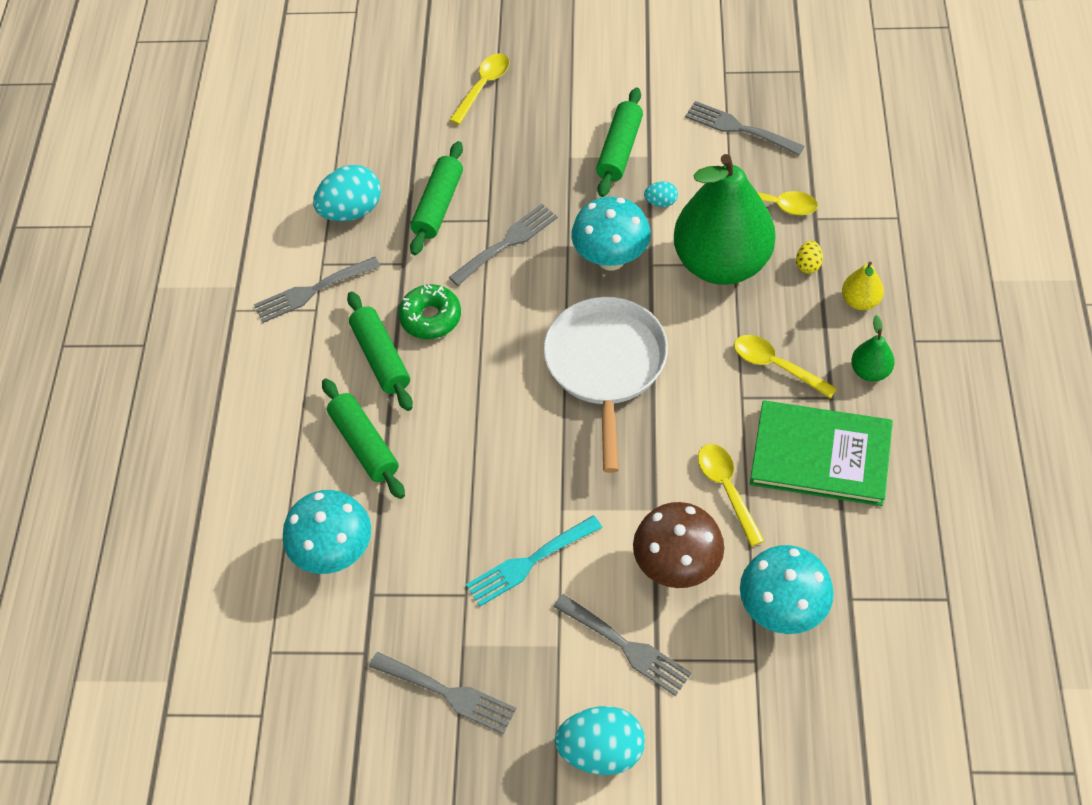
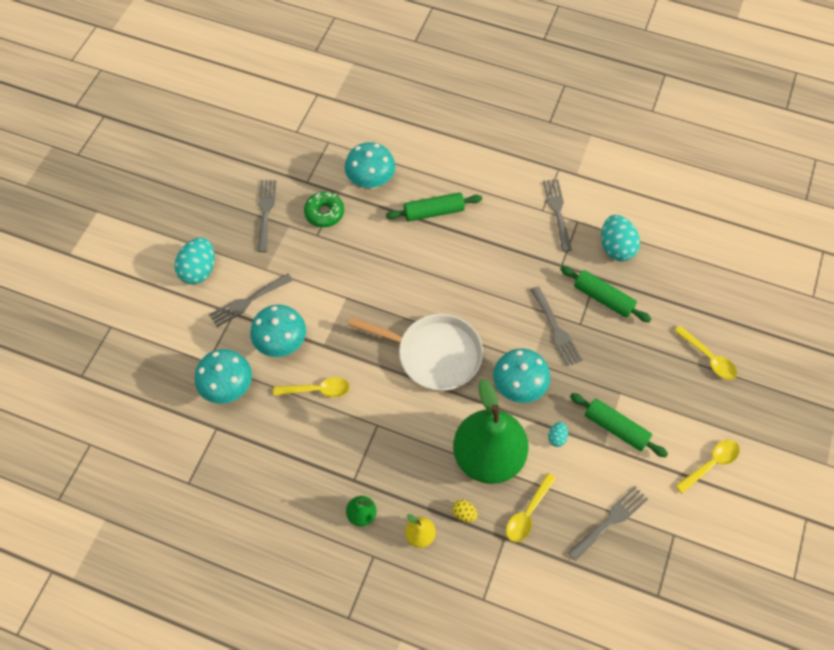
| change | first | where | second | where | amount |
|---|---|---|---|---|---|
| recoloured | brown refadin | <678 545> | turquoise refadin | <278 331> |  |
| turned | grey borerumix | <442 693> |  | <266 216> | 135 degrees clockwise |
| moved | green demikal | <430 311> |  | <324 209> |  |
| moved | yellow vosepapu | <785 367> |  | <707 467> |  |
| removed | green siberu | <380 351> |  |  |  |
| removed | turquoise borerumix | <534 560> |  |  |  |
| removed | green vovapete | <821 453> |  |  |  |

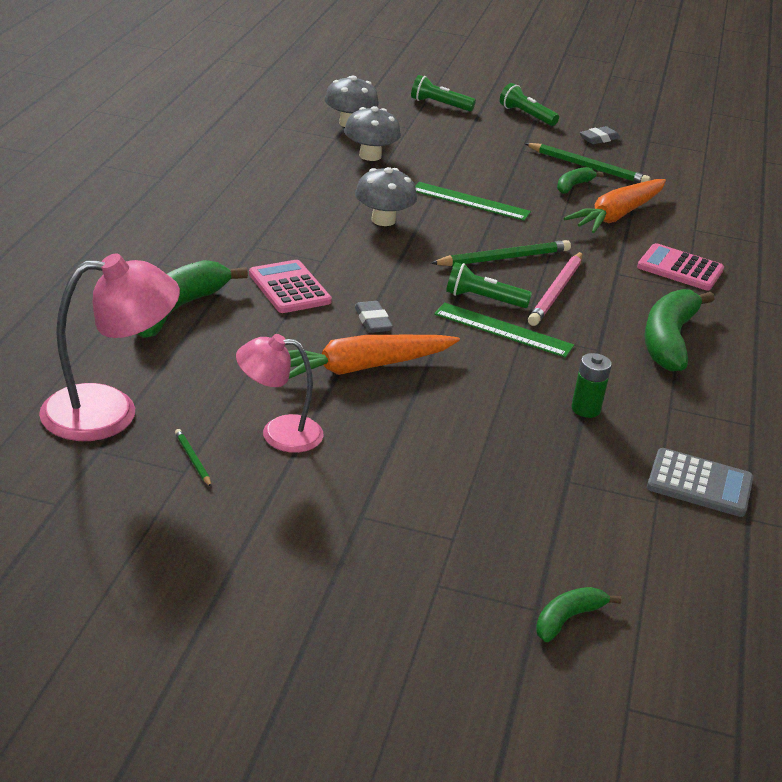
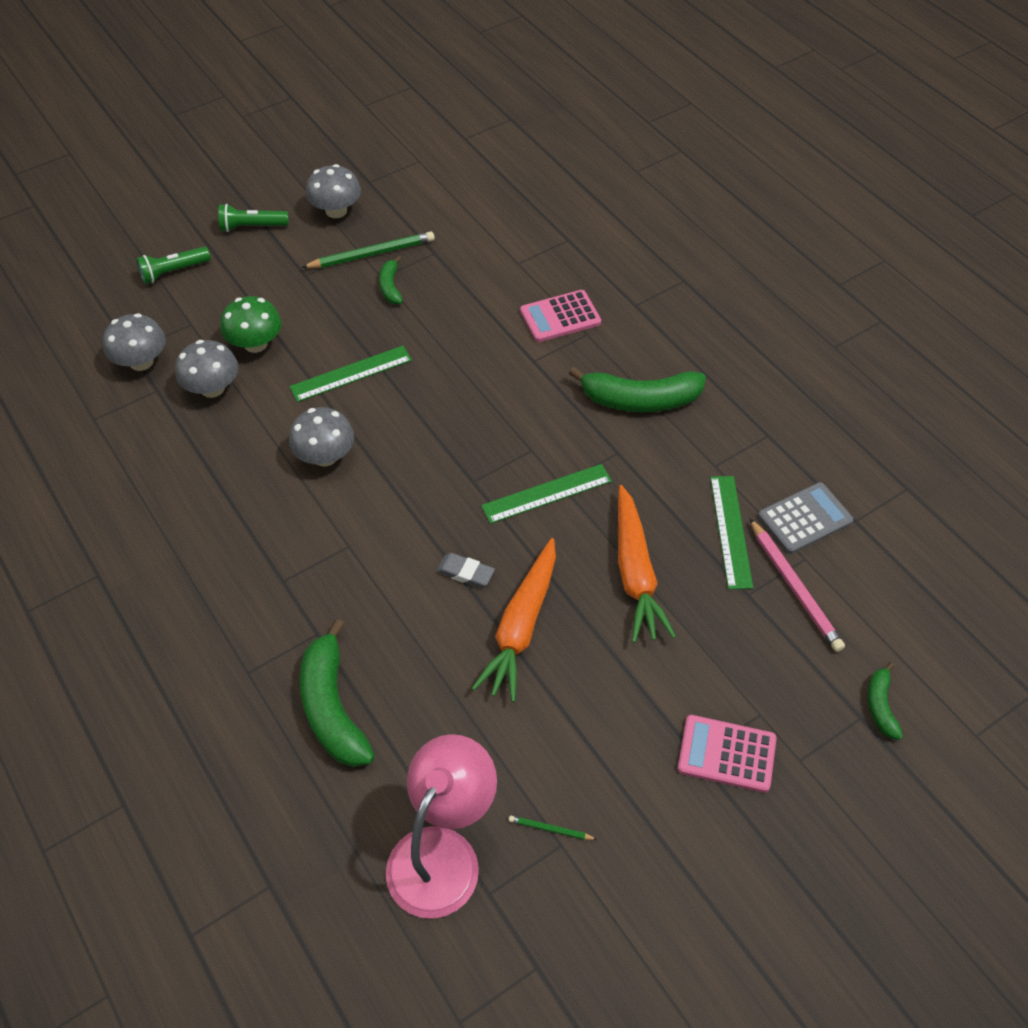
| change | first | where | second | where | amount |
|---|---|---|---|---|---|
| added |  |  | green refadin | <251 324> |  |
| replaced | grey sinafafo | <599 135> | grey refadin | <333 191> |  |
| turned | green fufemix | <679 330> |  | <637 389> | 60 degrees counterclockwise |
| moved | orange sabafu | <615 206> |  | <647 564> |  |
| moved | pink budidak | <290 286> |  | <727 754> |  |
| added |  |  | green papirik | <731 532> |  |
| moved | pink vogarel | <555 289> |  | <797 585> |  |
| removed | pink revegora | <280 393> |  |  |  |
| removed | green vogarel | <501 253> |  |  |  |
| removed | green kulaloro | <489 285> |  |  |  |
| removed | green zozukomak | <591 385> |  |  |  |

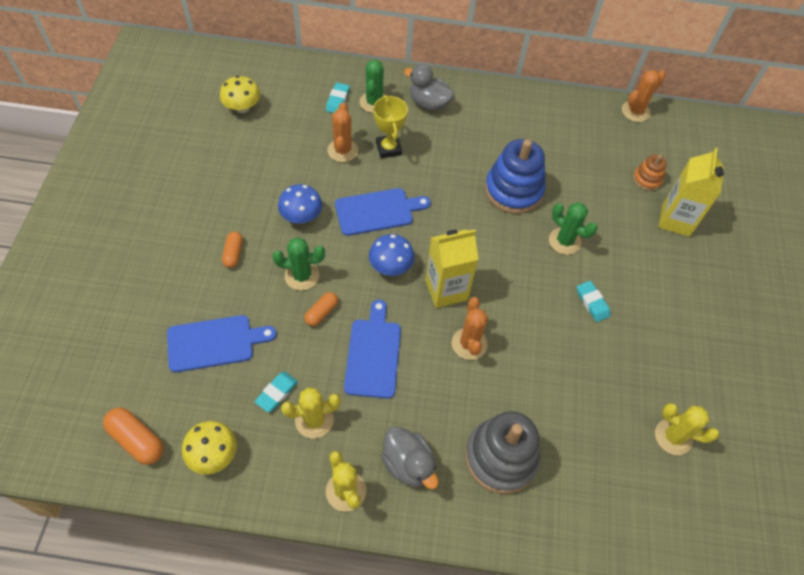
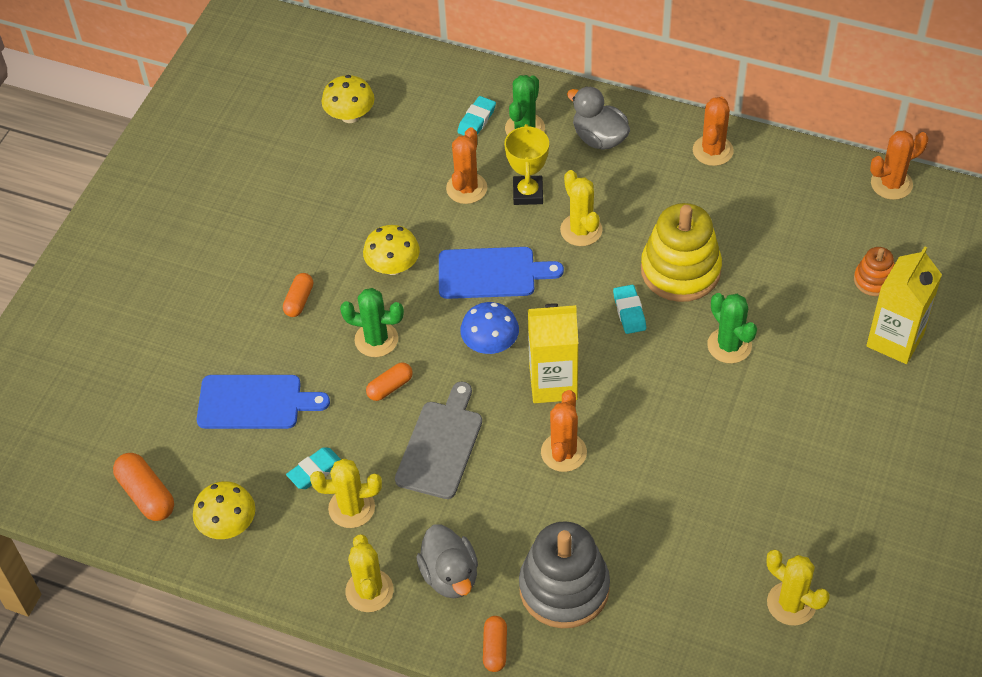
| change | first | where | second | where | amount |
|---|---|---|---|---|---|
| recoloured | blue refadin | <300 203> | yellow refadin | <391 250> |  |
| recoloured | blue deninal | <372 349> | grey deninal | <438 440> |  |
| added |  |  | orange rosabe | <495 644> |  |
| added |  |  | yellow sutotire | <581 208> |  |
| moved | turquoise sinafafo | <594 301> |  | <629 309> |  |
| recoloured | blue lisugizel | <515 176> | yellow lisugizel | <681 252> |  |
| added |  |  | orange sutotire | <713 131> |  |

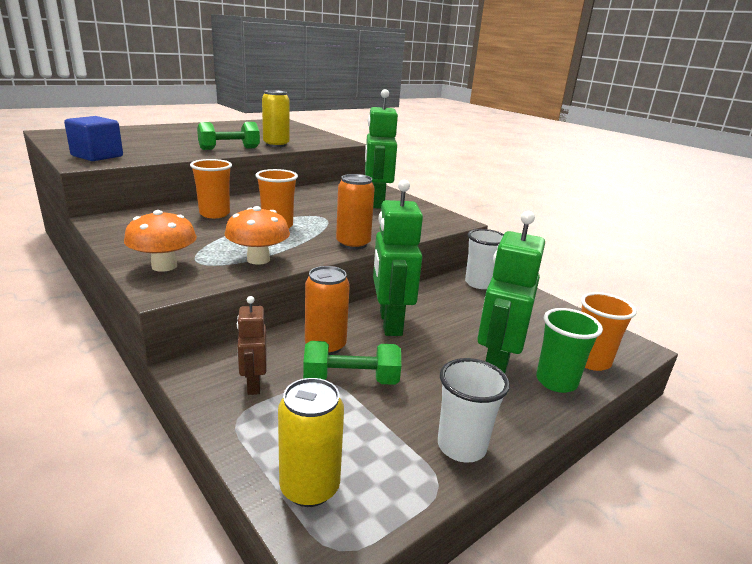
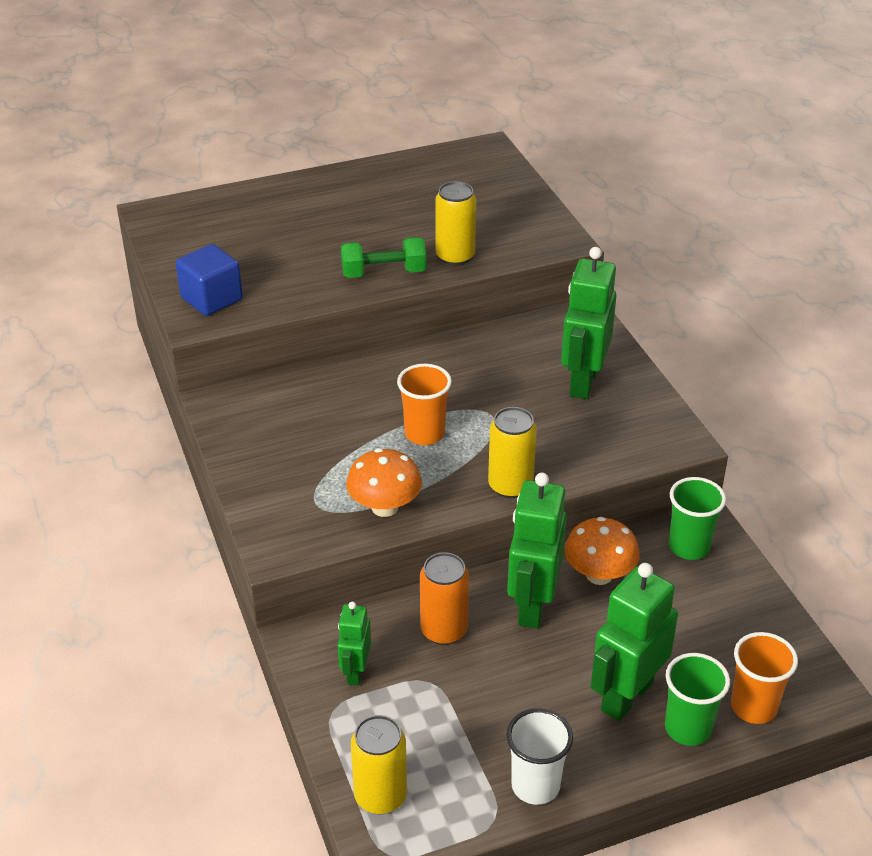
| change | first | where | second | where | amount |
|---|---|---|---|---|---|
| recoloured | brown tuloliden | <252 345> | green tuloliden | <354 644> |  |
| recoloured | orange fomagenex | <355 212> | yellow fomagenex | <512 452> |  |
| moved | orange refadin | <160 241> |  | <602 551> |  |
| recoloured | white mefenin | <484 259> | green mefenin | <697 518> |  |
| removed | orange mefenin | <211 188> |  |  |  |
| removed | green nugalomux | <352 363> |  |  |  |

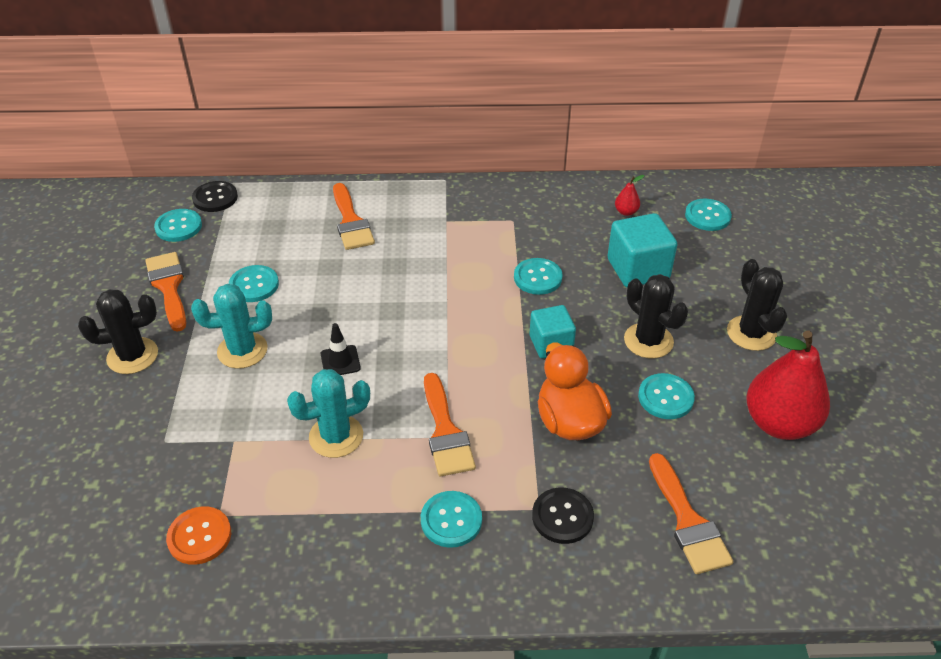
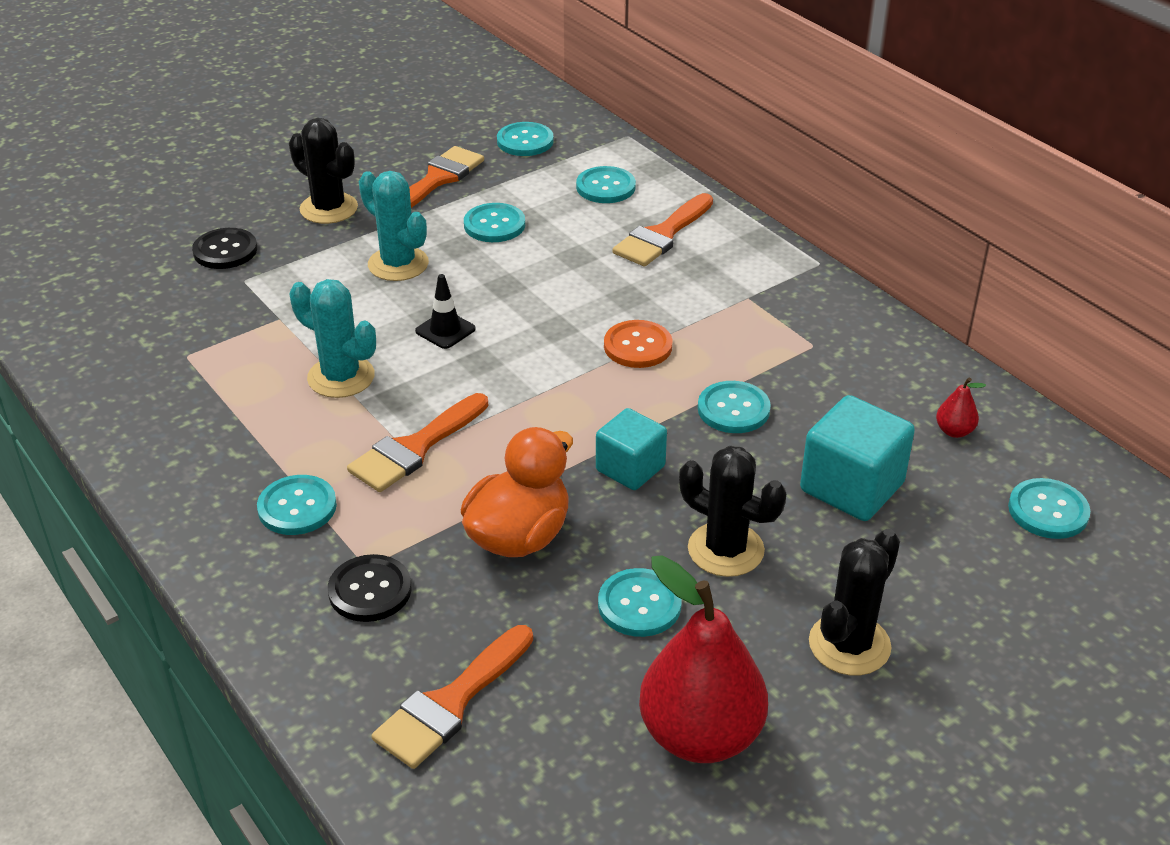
| change | first | where | second | where | amount |
|---|---|---|---|---|---|
| moved | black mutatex | <215 196> |  | <224 248> |  |
| added |  |  | turquoise mutatex | <606 184> |  |
| moved | orange mutatex | <198 535> |  | <638 344> |  |
| turned | black sutotire | <656 316> |  | <732 511> | 75 degrees counterclockwise |

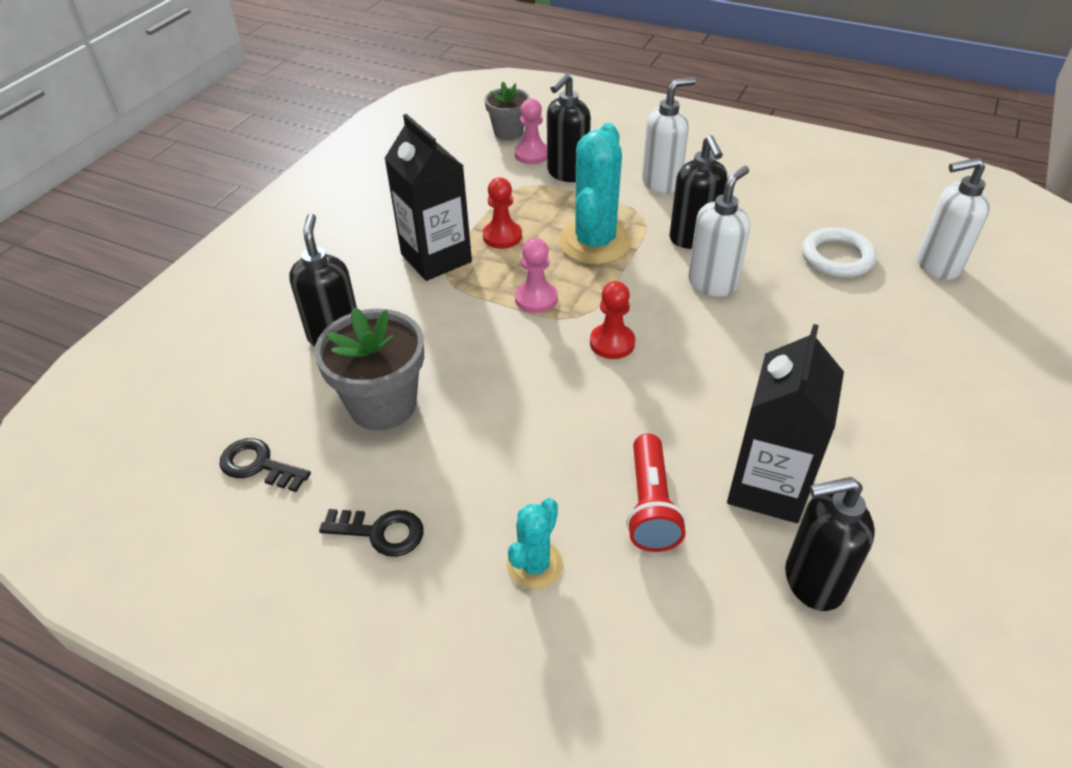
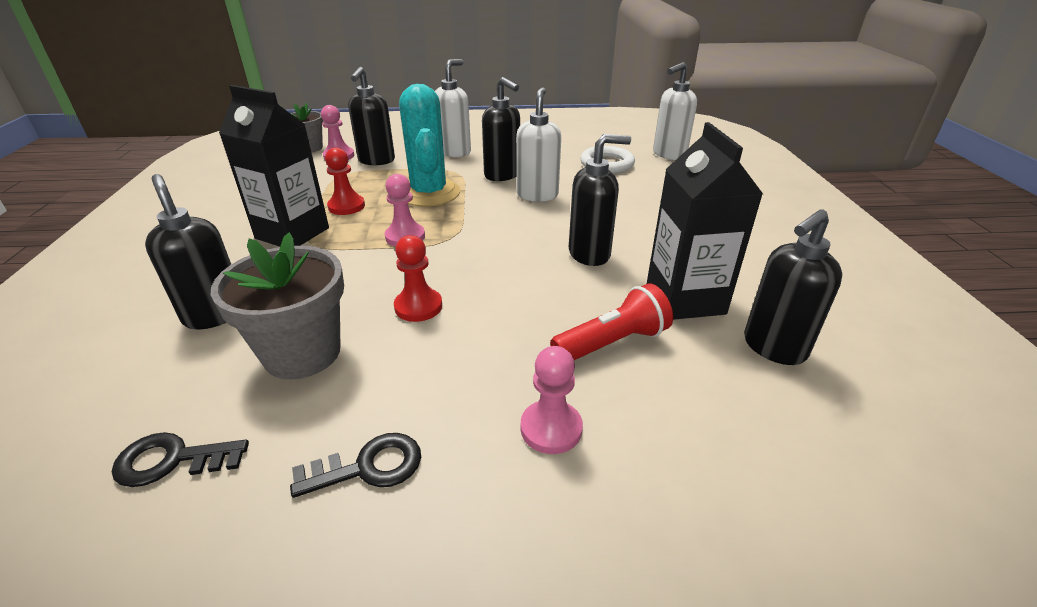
| change | first | where | second | where | amount |
|---|---|---|---|---|---|
| moved | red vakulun | <612 320> |  | <418 278> |  |
| replaced | turquoise sutotire | <535 543> | pink vakulun | <552 400> |  |
| turned | red kulaloro | <656 493> |  | <611 321> | 90 degrees counterclockwise |
| added |  |  | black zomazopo | <600 200> |  |

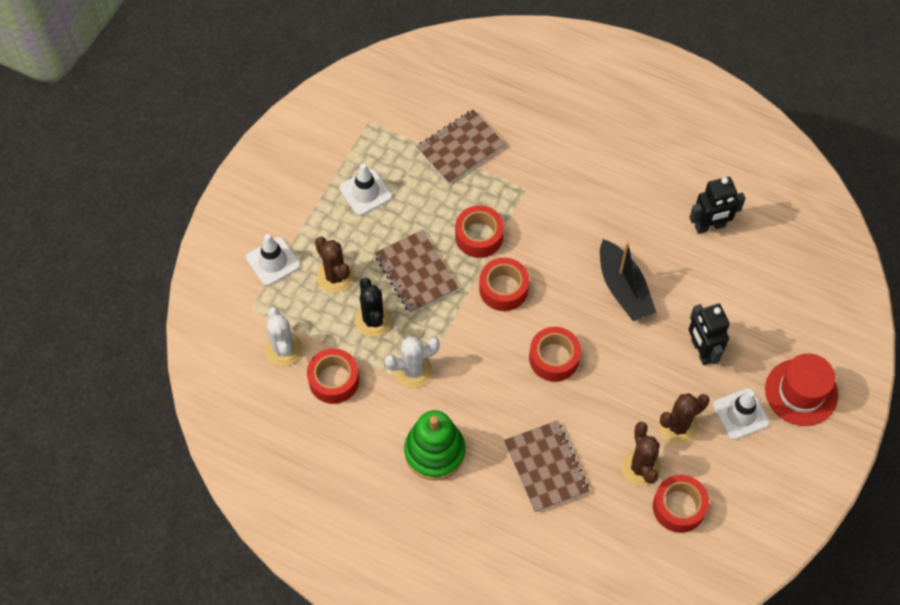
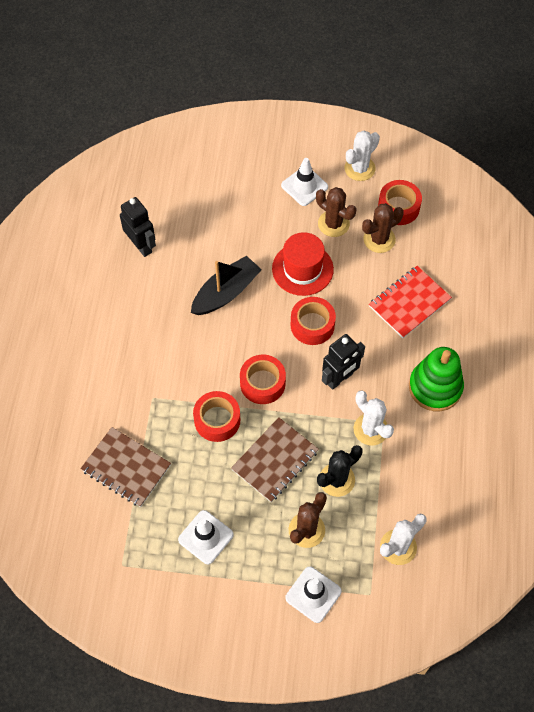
| change | first | where | second | where | amount |
|---|---|---|---|---|---|
| moved | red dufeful | <801 389> |  | <303 264> |  |
| moved | black tuloliden | <709 334> |  | <343 362> |  |
| added |  |  | white sutotire | <362 156> |  |
| recoloured | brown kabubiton | <546 466> | red kabubiton | <410 302> |  |
| removed | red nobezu | <333 376> |  |  |  |

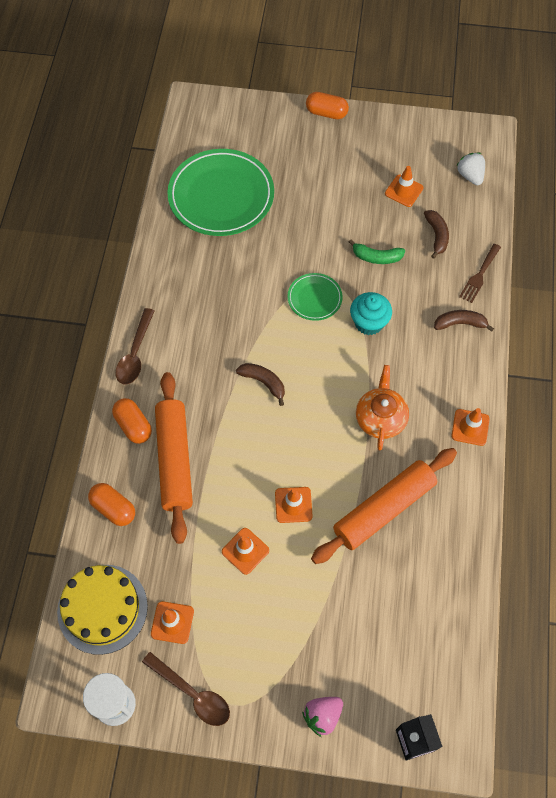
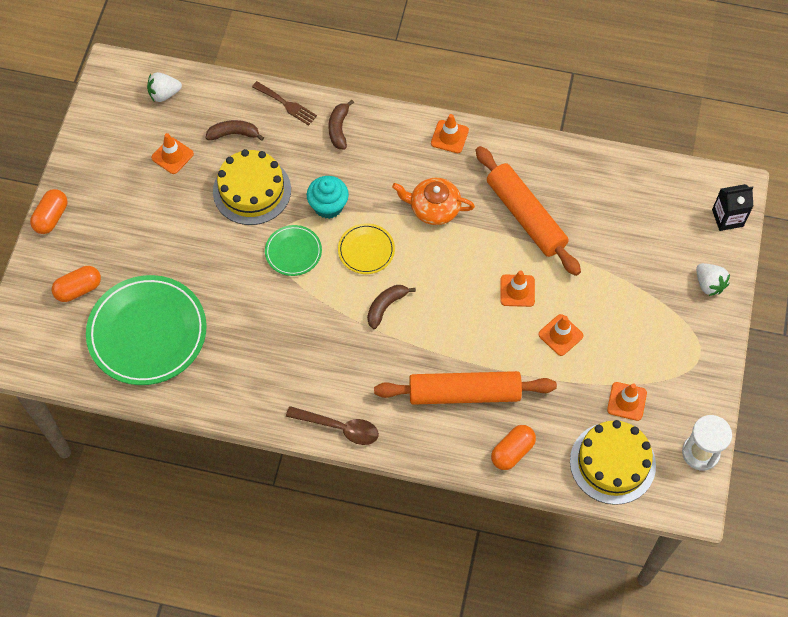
| change | first | where | second | where | amount |
|---|---|---|---|---|---|
| moved | orange rosabe | <132 421> |  | <76 284> |  |
| replaced | green fufemix | <377 252> | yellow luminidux | <252 187> |  |
| added |  |  | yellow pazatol | <366 248> |  |
| recoloured | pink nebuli | <322 717> | white nebuli | <713 279> |  |
| removed | brown vosepapu | <186 689> |  |  |  |

